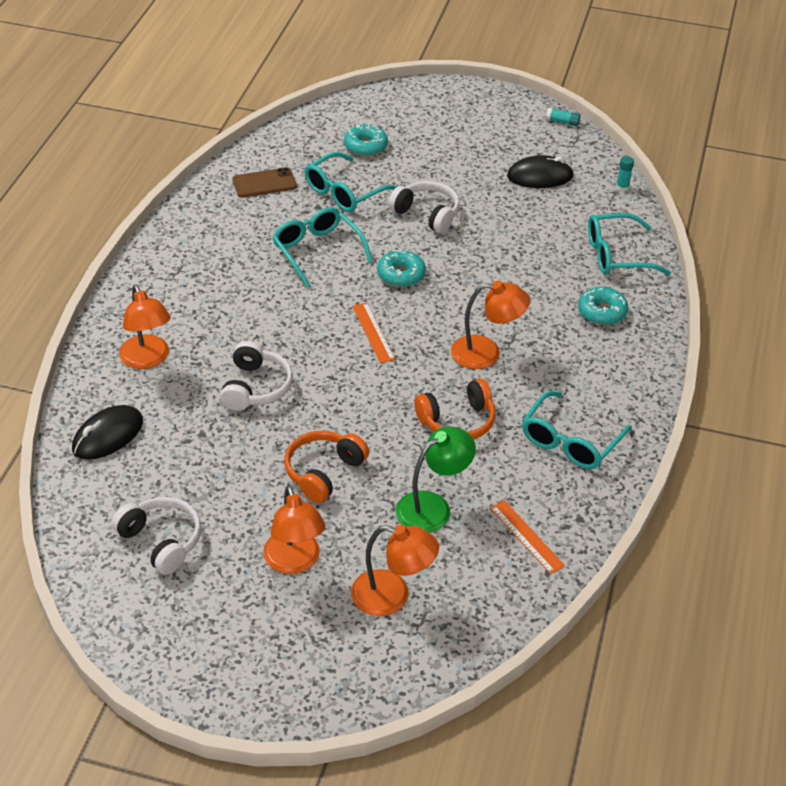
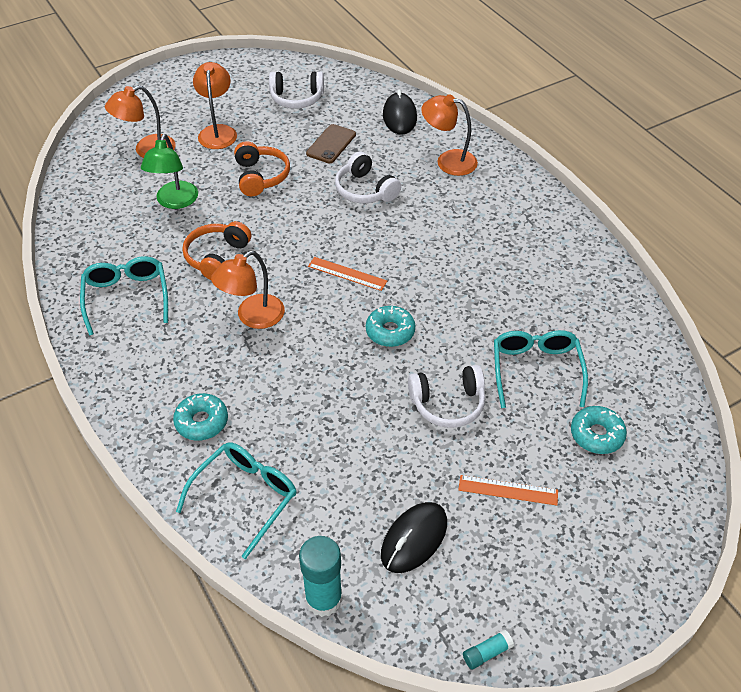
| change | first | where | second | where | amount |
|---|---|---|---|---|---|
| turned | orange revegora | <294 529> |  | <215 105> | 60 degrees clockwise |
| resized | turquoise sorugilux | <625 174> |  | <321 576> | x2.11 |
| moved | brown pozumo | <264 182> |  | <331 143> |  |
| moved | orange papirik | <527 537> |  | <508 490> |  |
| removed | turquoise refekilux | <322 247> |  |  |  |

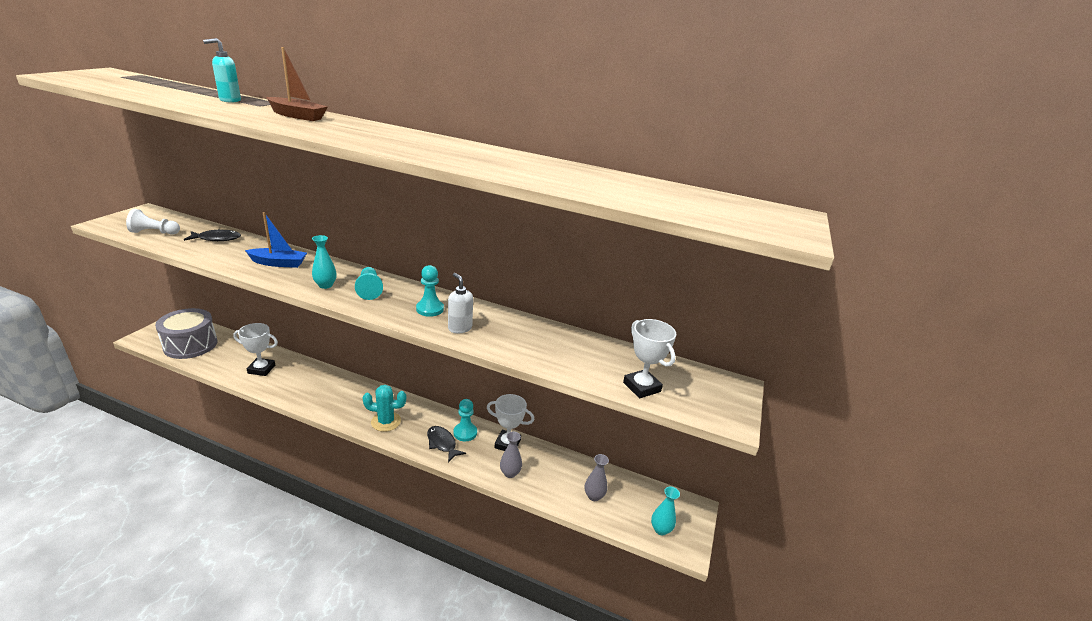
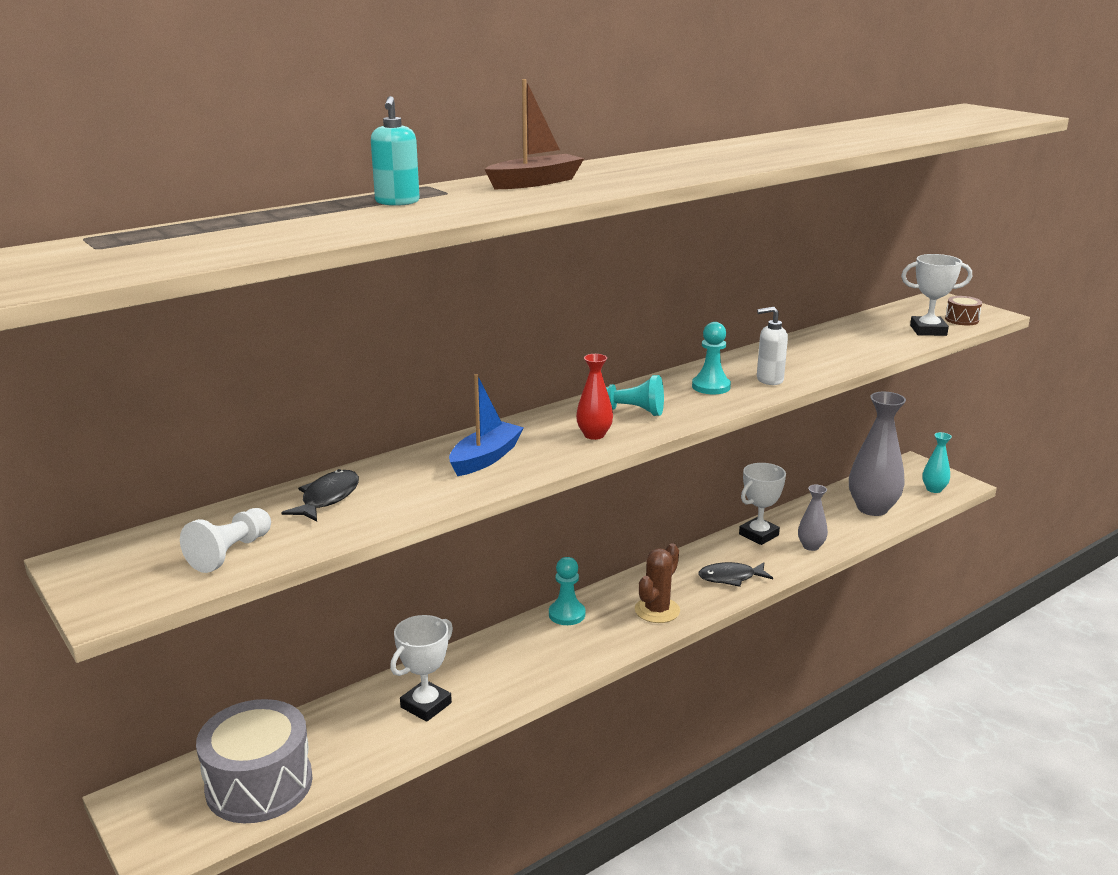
| change | first | where | second | where | amount |
|---|---|---|---|---|---|
| moved | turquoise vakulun | <465 420> |  | <567 591> |  |
| recoloured | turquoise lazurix | <324 262> | red lazurix | <594 397> |  |
| recoloured | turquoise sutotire | <384 408> | brown sutotire | <657 583> |  |
| resized | grey lazurix | <597 477> |  | <877 454> | x1.96 |
| added |  |  | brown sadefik | <963 310> |  |

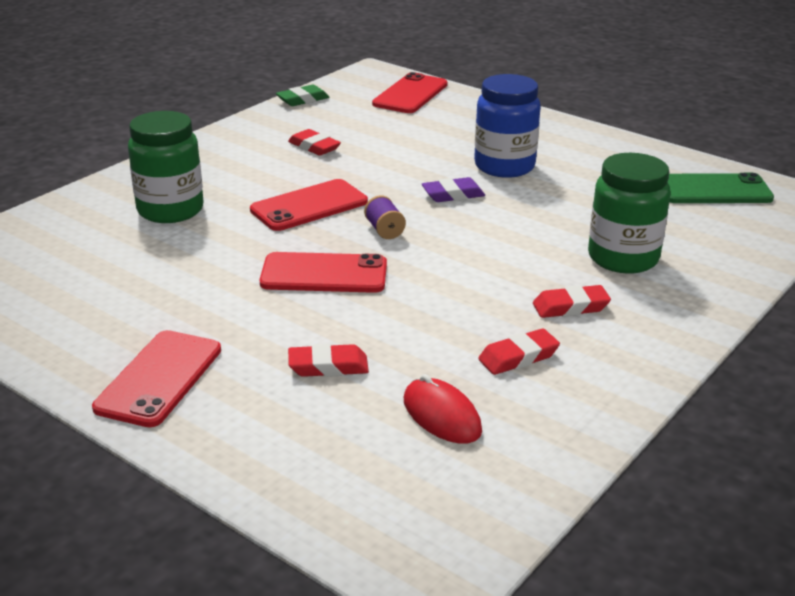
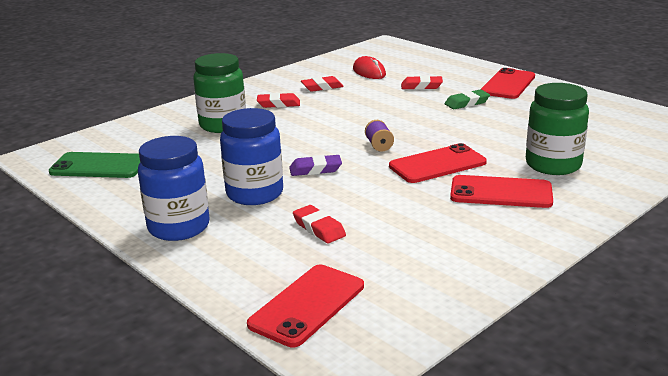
| change | first | where | second | where | amount |
|---|---|---|---|---|---|
| added |  |  | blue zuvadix | <173 188> |  |
| moved | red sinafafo | <314 142> |  | <319 224> |  |
| moved | green sinafafo | <302 95> |  | <467 99> |  |
| moved | red pozumo | <323 272> |  | <501 191> |  |

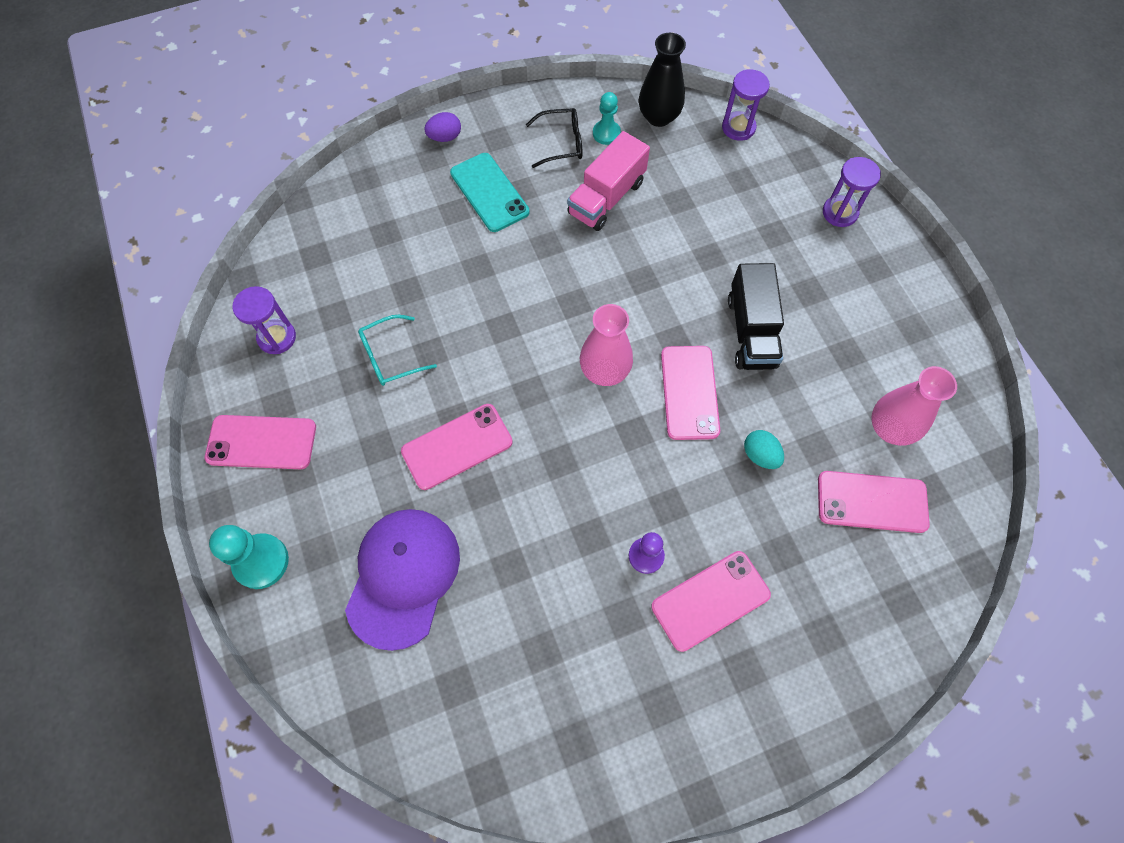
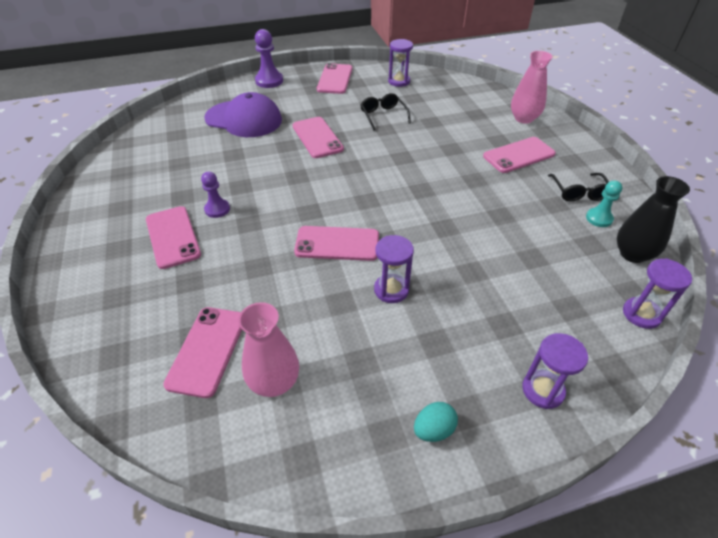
| change | first | where | second | where | amount |
|---|---|---|---|---|---|
| recoloured | turquoise vakulun | <249 557> | purple vakulun | <269 58> |  |
| recoloured | turquoise refekilux | <397 350> | black refekilux | <385 112> |  |
| replaced | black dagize | <756 316> | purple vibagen | <394 269> |  |
| moved | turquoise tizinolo | <764 449> |  | <436 422> |  |
| recoloured | turquoise pozumo | <490 192> | pink pozumo | <519 155> |  |
| moved | pink lazurix | <606 345> |  | <532 87> |  |
| removed | purple tizinolo | <442 127> |  |  |  |
| removed | pink dagize | <608 181> |  |  |  |

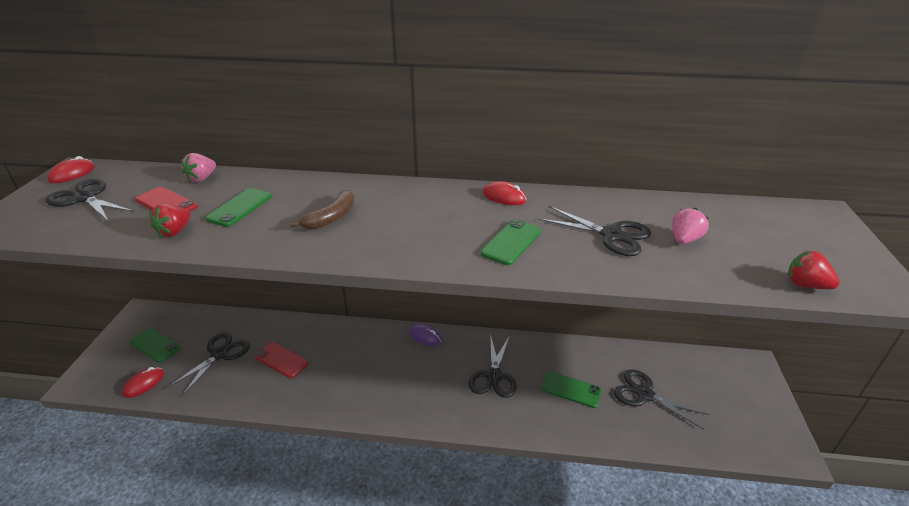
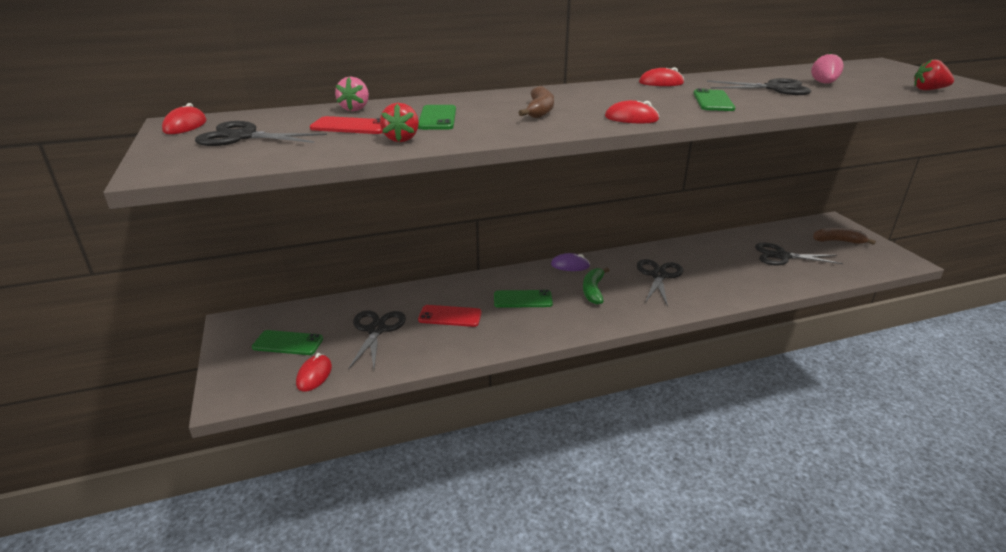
| change | first | where | second | where | amount |
|---|---|---|---|---|---|
| moved | green pozumo | <571 389> |  | <523 299> |  |
| added |  |  | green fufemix | <596 285> |  |
| added |  |  | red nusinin | <632 111> |  |
| turned | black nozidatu | <493 366> |  | <660 283> | 150 degrees counterclockwise |
| added |  |  | brown fufemix | <844 236> |  |

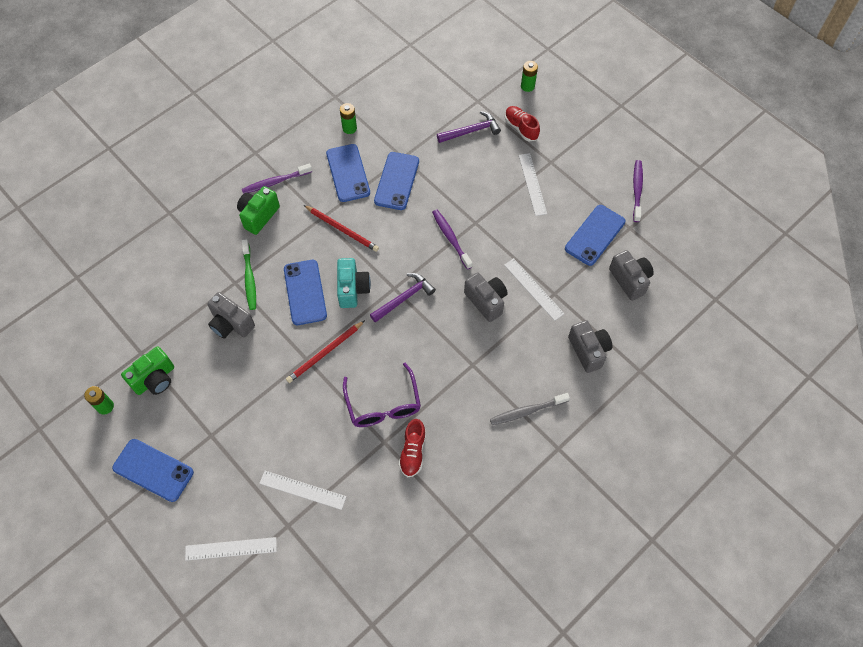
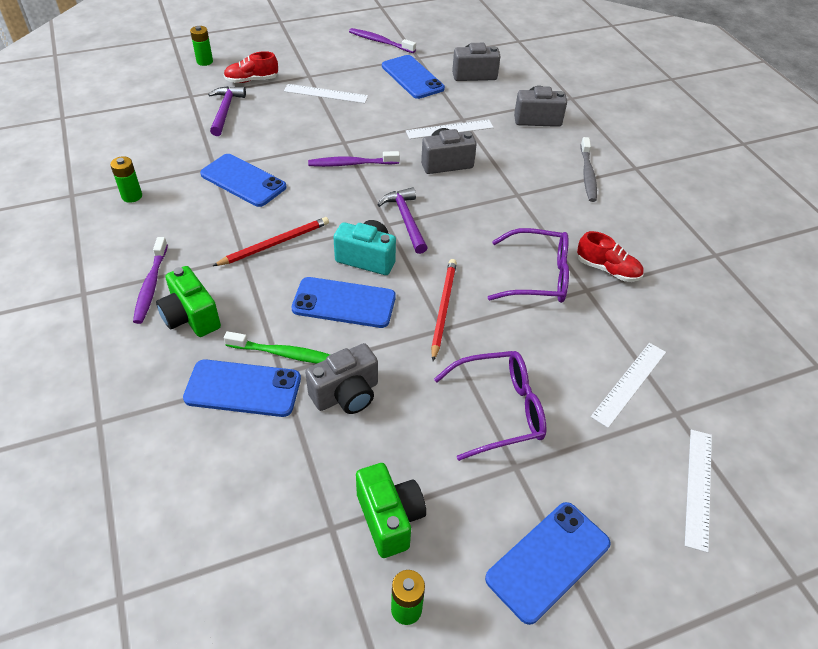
| change | first | where | second | where | amount |
|---|---|---|---|---|---|
| moved | blue pozumo | <348 173> |  | <242 388> |  |
| turned | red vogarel | <325 351> |  | <444 310> | 150 degrees counterclockwise |
| added |  |  | purple refekilux | <490 406> |  |

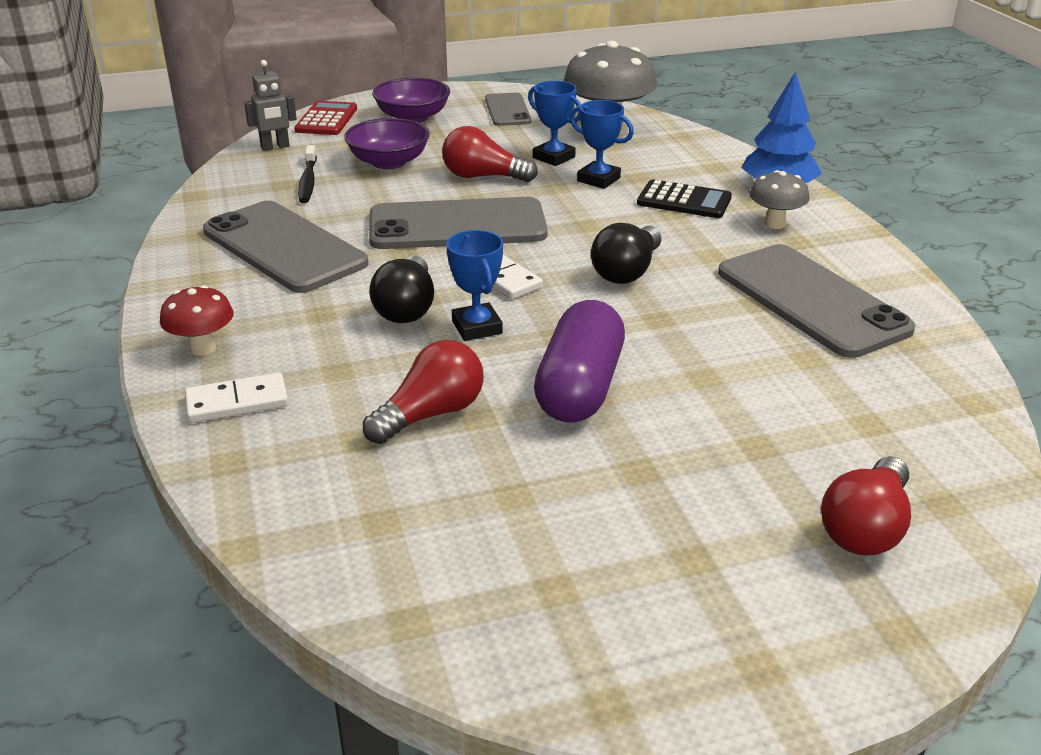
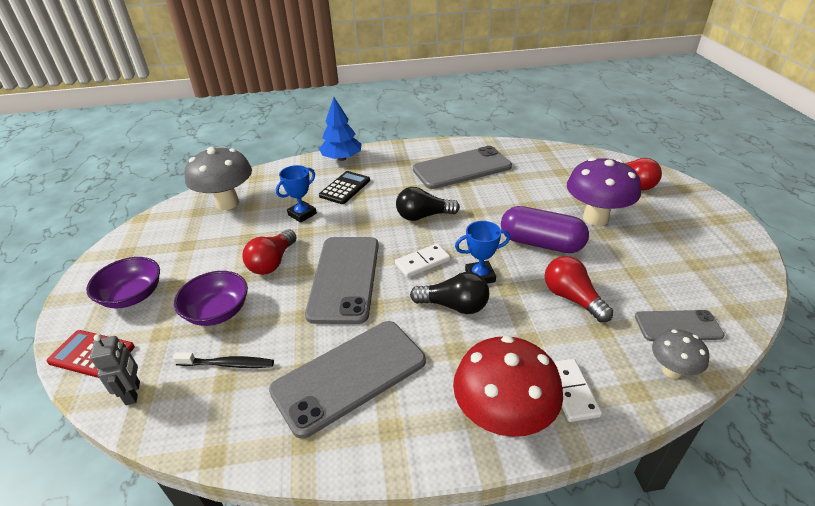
| change | first | where | second | where | amount |
|---|---|---|---|---|---|
| turned | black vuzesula | <626 253> |  | <428 204> | 135 degrees clockwise |
| resized | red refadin | <197 320> |  | <508 386> | x1.86 |
| added |  |  | purple refadin | <604 192> |  |
| moved | grey pozumo | <508 109> |  | <679 325> |  |
| moved | grey refadin | <779 199> |  | <680 354> |  |
| removed | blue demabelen | <554 123> |  |  |  |

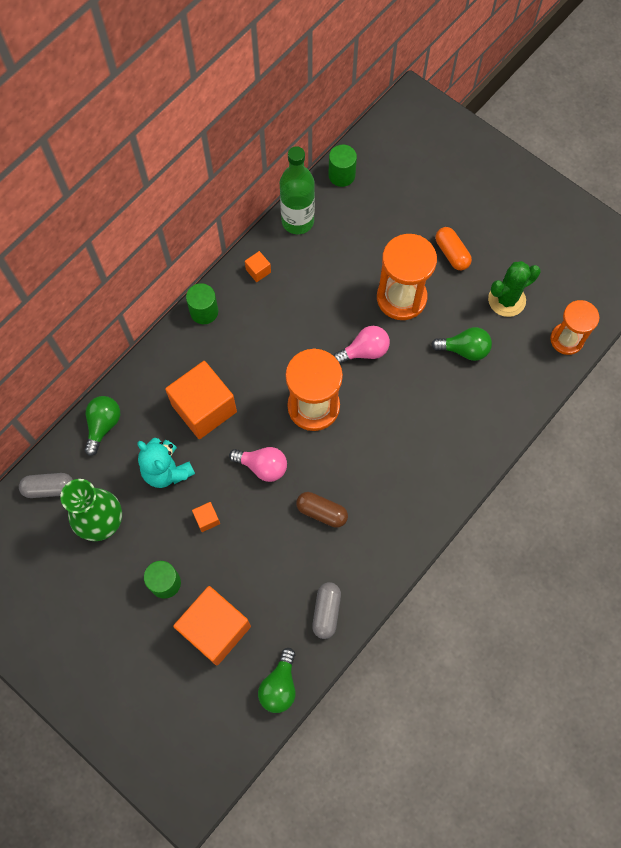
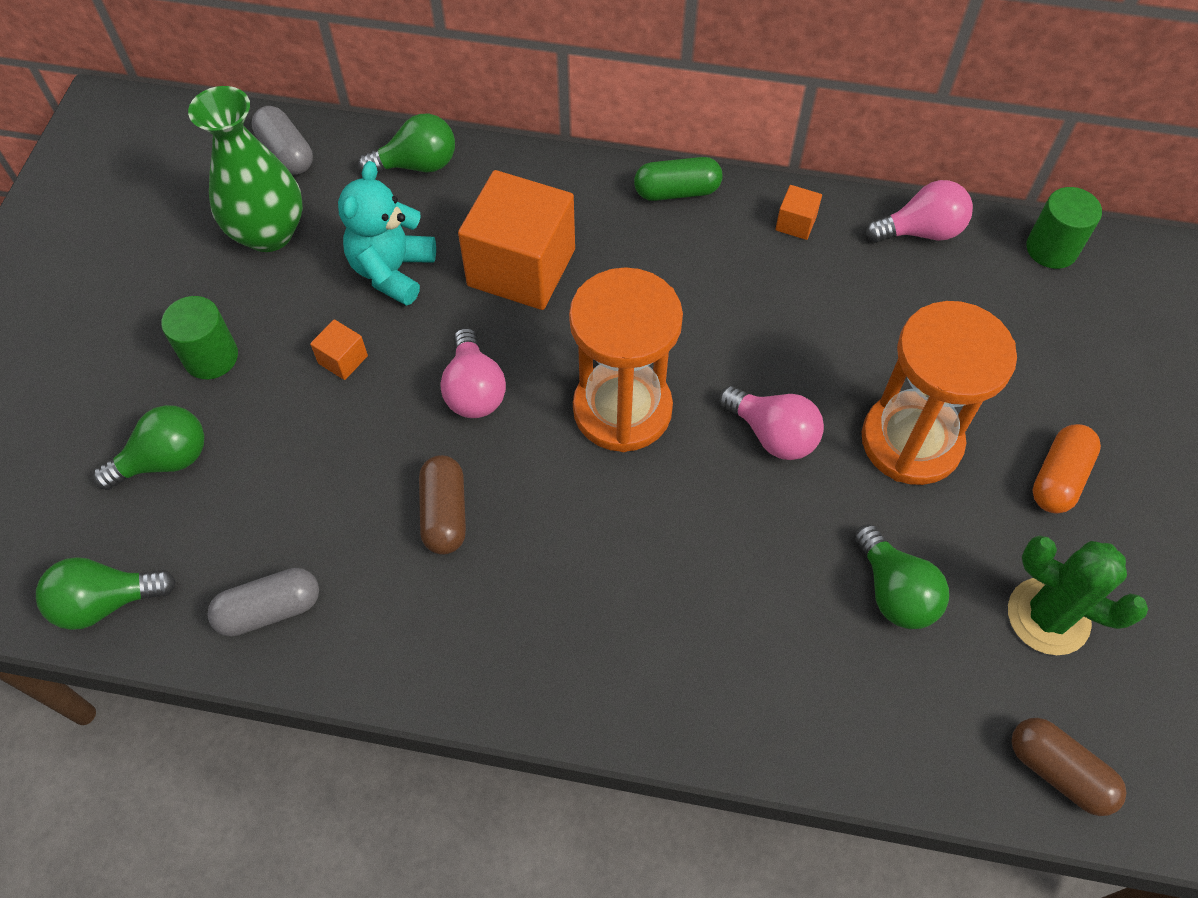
| change | first | where | second | where | amount |
|---|---|---|---|---|---|
| replaced | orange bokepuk | <212 626> | green vuzesula | <148 447> |  |
| replaced | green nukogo | <202 303> | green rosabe | <678 179> |  |
| replaced | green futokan | <297 190> | pink vuzesula | <919 211> |  |
| replaced | orange vibagen | <575 327> | brown rosabe | <1069 767> |  |

